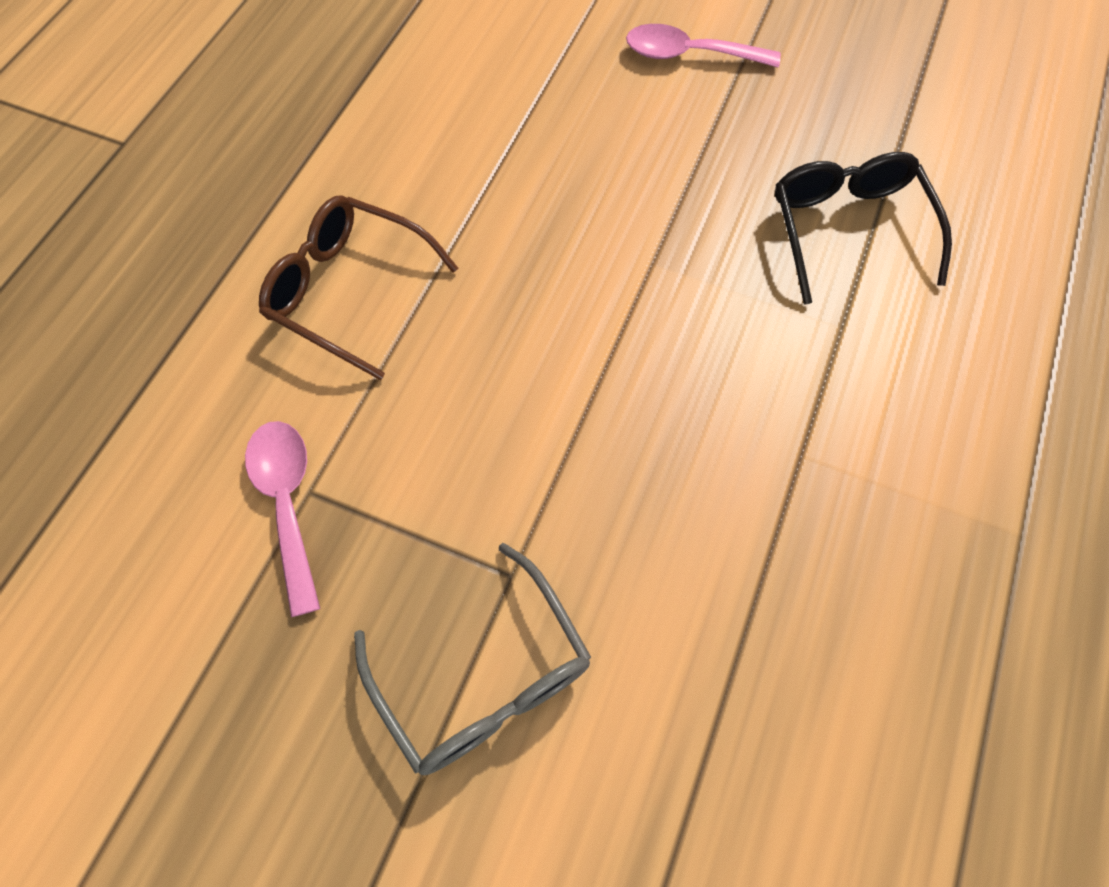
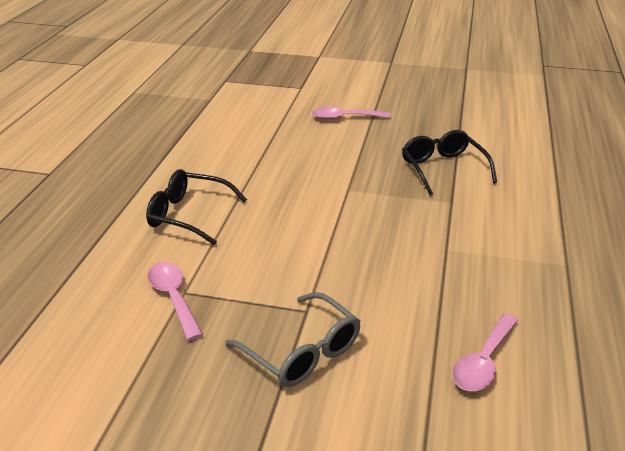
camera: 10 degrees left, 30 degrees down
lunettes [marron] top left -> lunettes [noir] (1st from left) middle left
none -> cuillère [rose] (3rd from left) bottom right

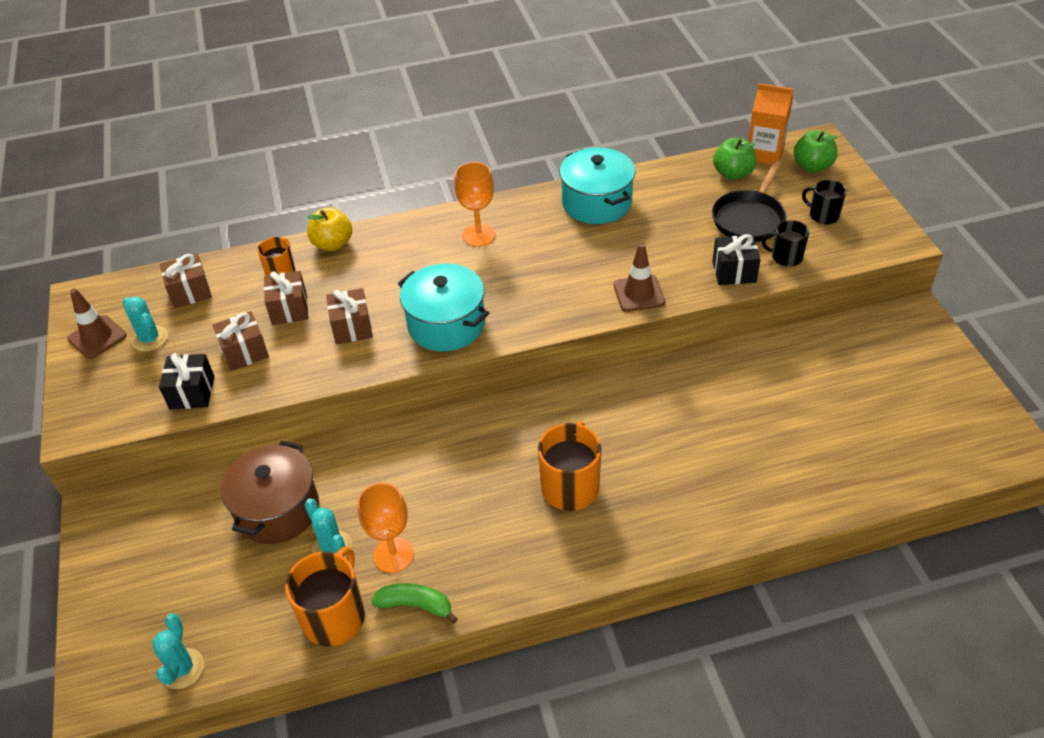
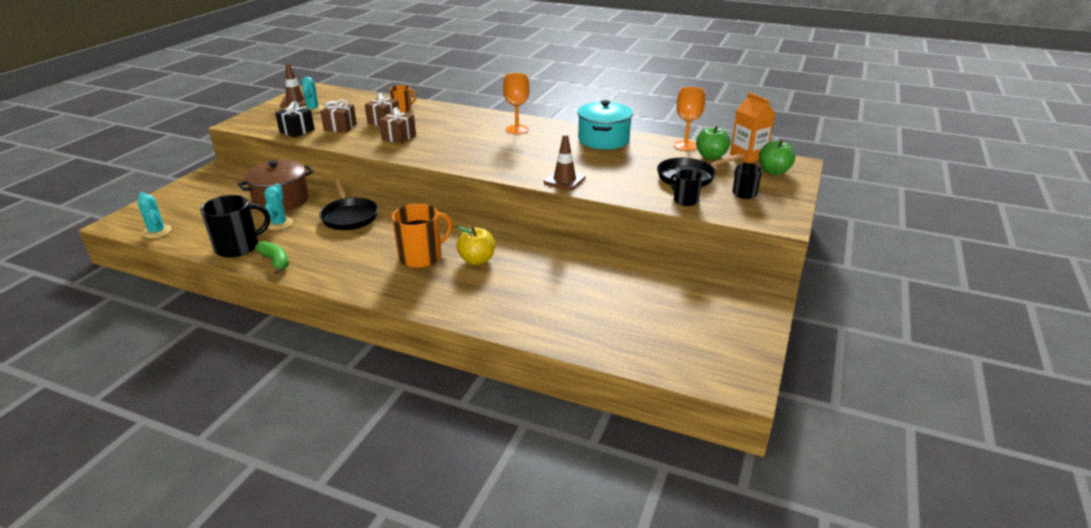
camera: 35 degrees right, 15 degrees down
cactus [turquoise] (2nd from left in the first image) bottom left -> cactus [turquoise] (1st from left) middle left, 75 degrees counterclockwise
cadeau [marron] (1st from left) middle left -> none
tasse [orange] (2nd from left) bottom left -> tasse [noir] (1st from left) middle left
pomme [jaune] top left -> pomme [jaune] centre, moved
verre à pied [orange] (1st from left in the first image) bottom centre -> verre à pied [orange] (2nd from left) top centre, moved
marmite [turquoise] (1st from left) centre -> none
cadeau [noir] (2nd from left) middle right -> none
none -> poêle [noir] (1st from left) middle left

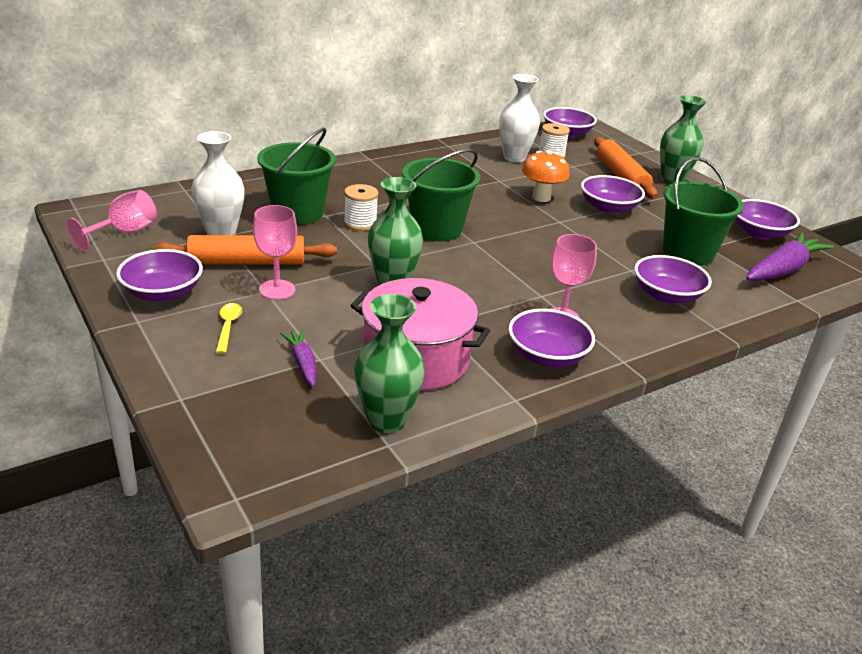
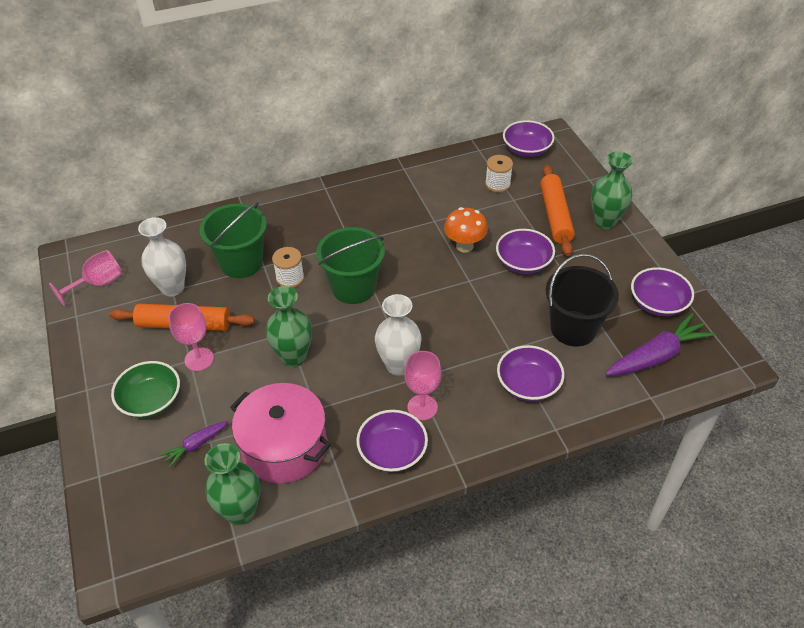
camera: 15 degrees right, 15 degrees up
bol [violet] (1st from left) middle left -> none
cuillère [jaune] middle left -> bol [vert] middle left
carotte [violet] (1st from left) centre -> carotte [violet] (1st from left) bottom left, 120 degrees counterclockwise
vase [blanc] (2nd from left) top centre -> vase [blanc] (2nd from left) centre, moved
seau [vert] (3rd from left) top right -> seau [noir] middle right

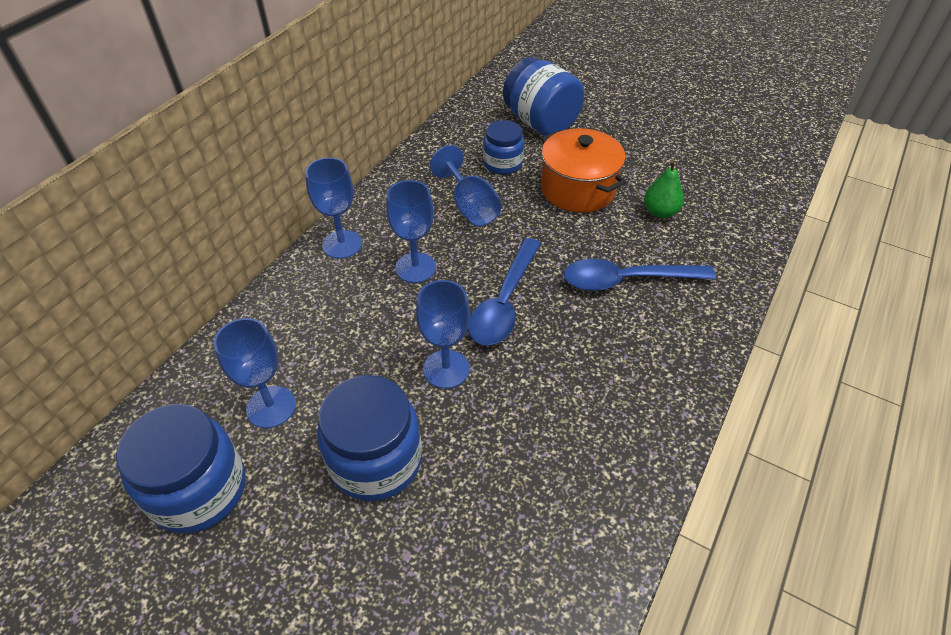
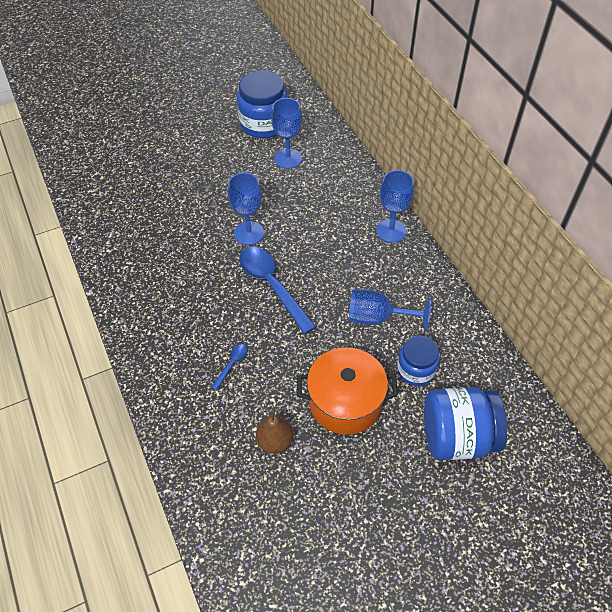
camera: 125 degrees right, 5 degrees up
bocal [bleu] (2nd from left) bottom centre -> none
verre à pied [bleu] (3rd from left) centre -> none
cuillère [bleu] (2nd from left in the first image) middle right -> cuillère [bleu] (1st from left) centre, x0.45
poire [vert] top right -> poire [marron] bottom centre

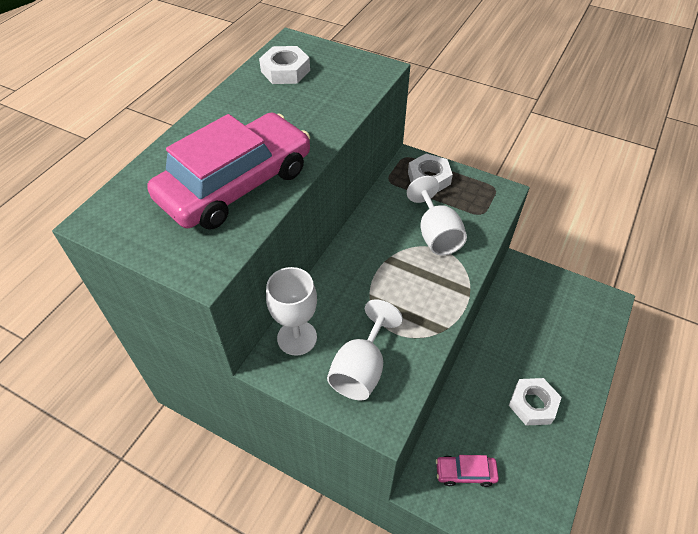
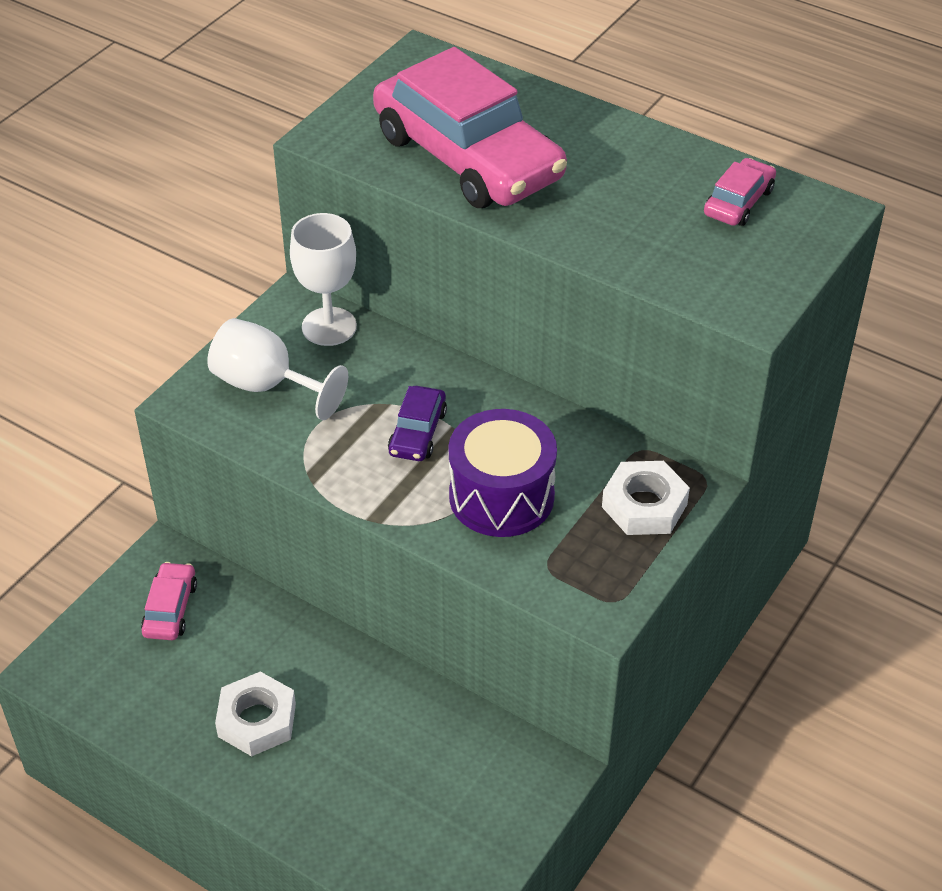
camera: 95 degrees right, 5 degrees down
écrou [blanc] (1st from left) top centre -> voiture [rose] (3rd from left) top right
verre à pied [blanc] (3rd from left) centre -> tambour [violet] centre
none -> voiture [violet] centre

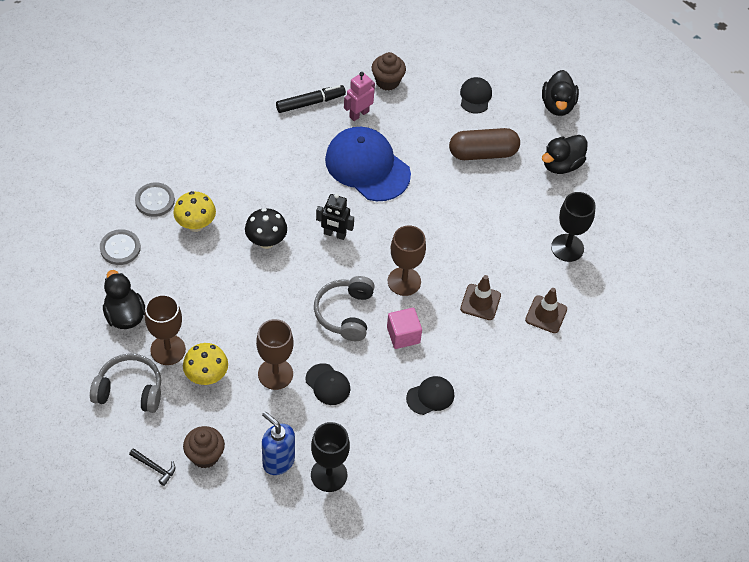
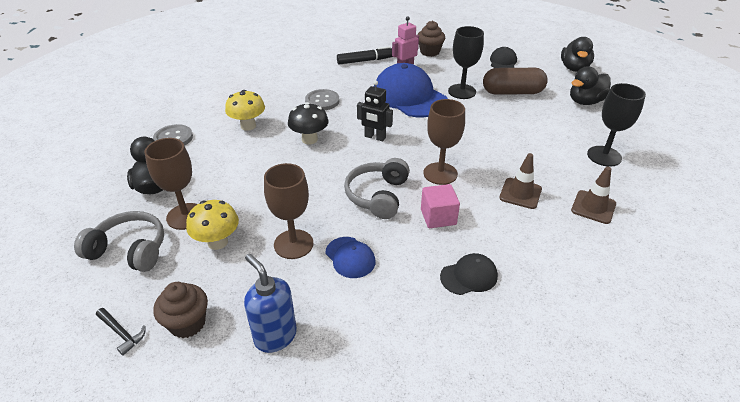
camera: 10 degrees right, 15 degrees down
bouton [gris] (2nd from left) middle left -> bouton [gris] (2nd from left) top centre, moved
casquette [noir] (1st from left) bottom centre -> casquette [bleu] (1st from left) centre
verre à pied [noir] (1st from left) bottom centre -> verre à pied [noir] (1st from left) top centre, moved

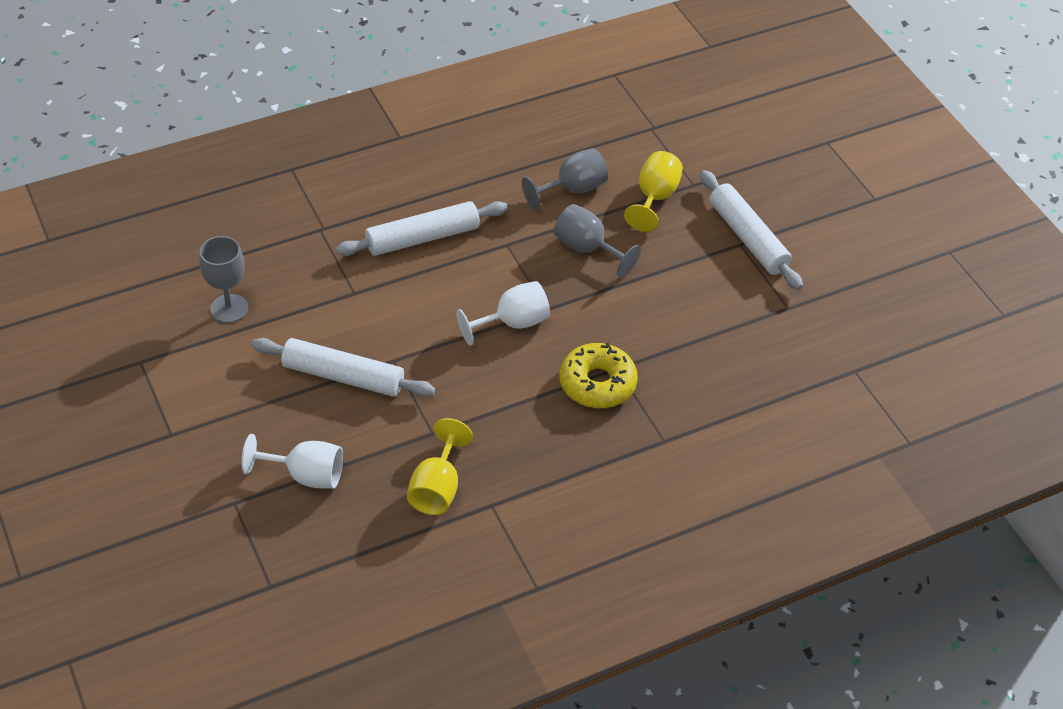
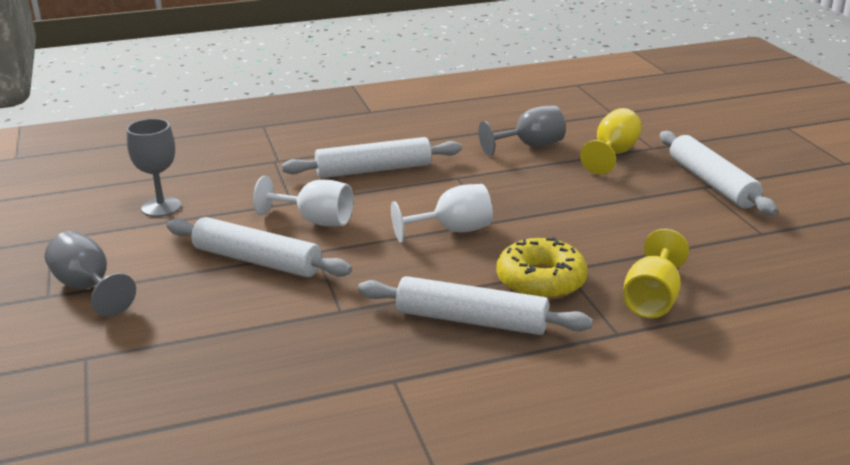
camera: 10 degrees right, 20 degrees down
verre à pied [blanc] (1st from left) middle left -> verre à pied [blanc] (1st from left) centre, moved
verre à pied [jaune] (1st from left in the first image) centre -> verre à pied [jaune] (2nd from left) middle right, moved
verre à pied [gris] (3rd from left in the first image) centre -> verre à pied [gris] (1st from left) middle left, moved
none -> rouleau à pâtisserie [blanc] (3rd from left) centre

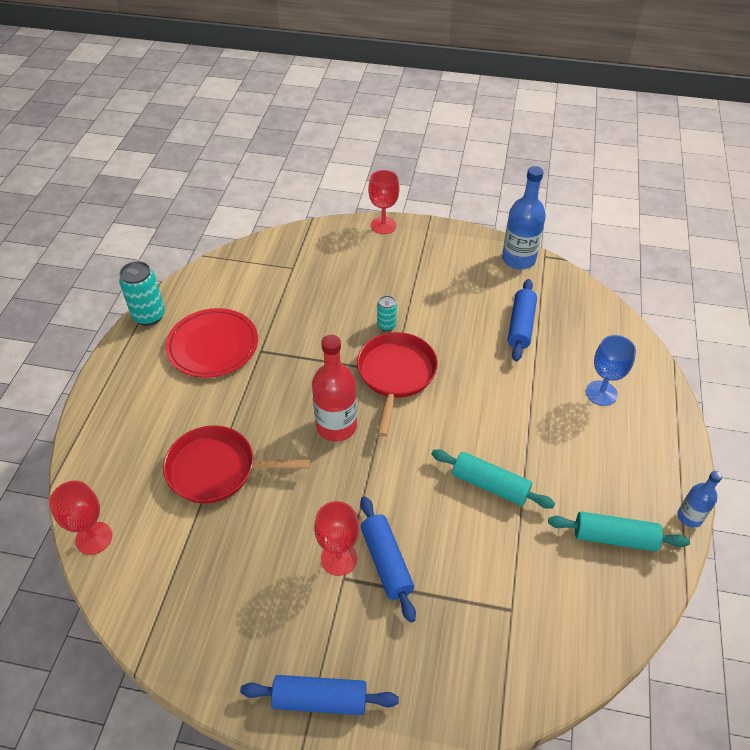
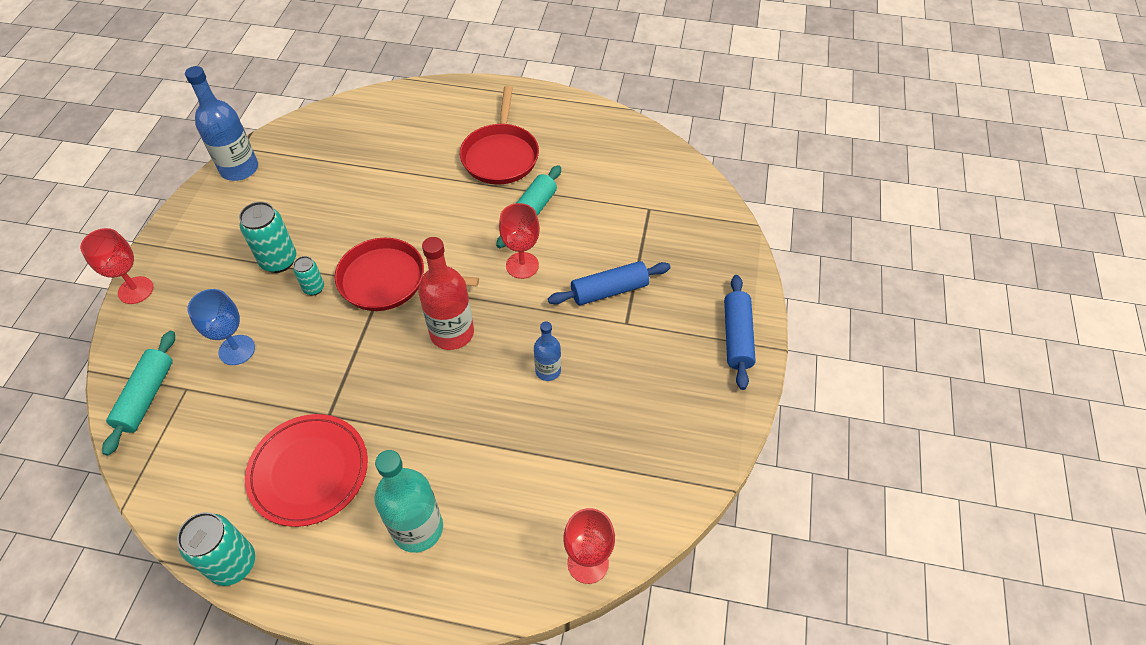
camera: 90 degrees left, 5 degrees up
poêle [rouge] (1st from left in the first image) middle left -> poêle [rouge] (2nd from left) top centre, moved
verre à pied [rouge] (2nd from left) bottom centre -> verre à pied [rouge] (2nd from left) centre, moved
rouleau à pâtisserie [bleu] (3rd from left) middle right -> none
rouleau à pâtisserie [turquoise] (2nd from left in the first image) bottom right -> rouleau à pâtisserie [turquoise] (1st from left) middle left, moved
verre à pied [bleu] middle right -> verre à pied [bleu] middle left, moved
bouteille [bleu] (2nd from left) middle right -> bouteille [bleu] (2nd from left) centre, moved
none -> canette [turquoise] (2nd from left) middle left
none -> bouteille [turquoise] bottom centre

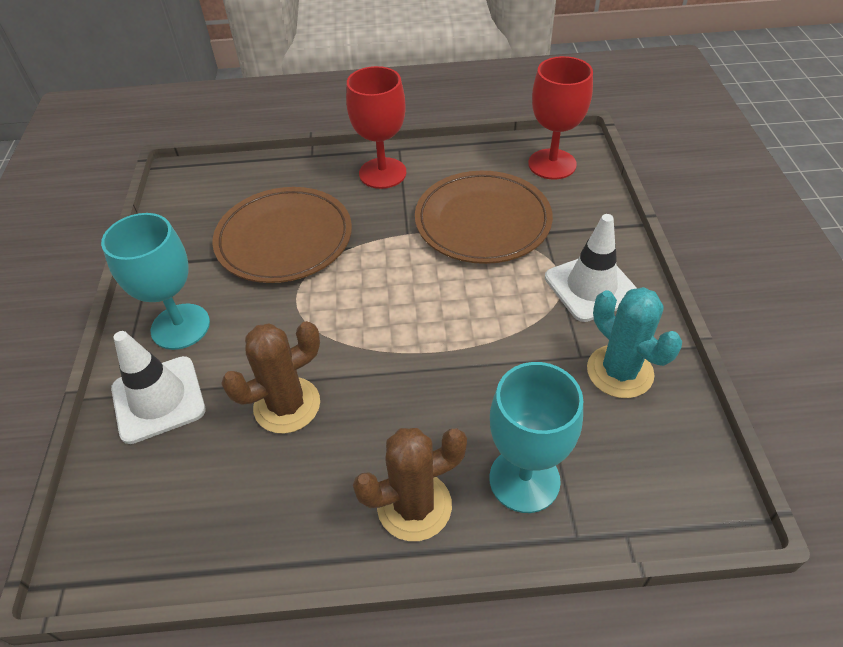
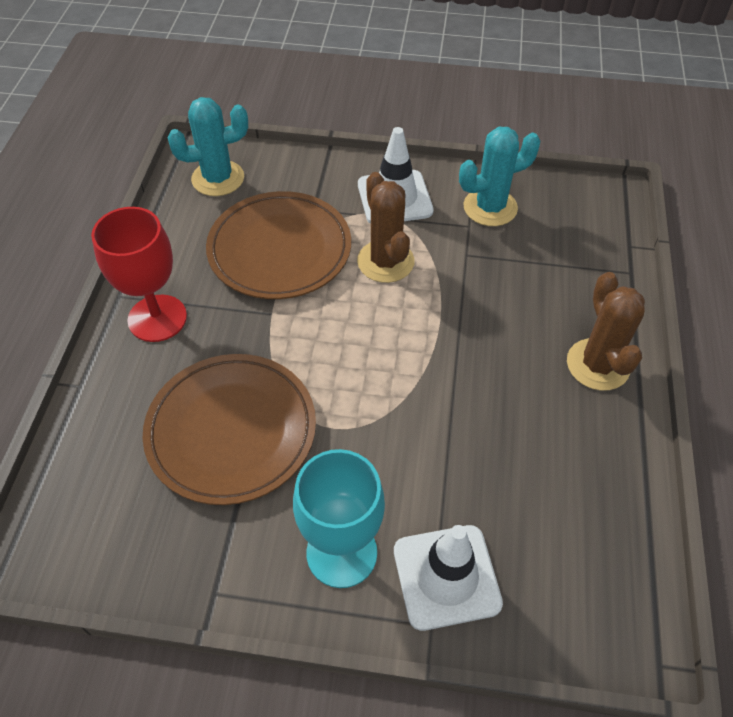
camera: 80 degrees left, 5 degrees up
cactus [marron] (1st from left) middle left -> cactus [marron] (1st from left) top centre, moved
verre à pied [turquoise] (2nd from left) bottom centre -> none
verre à pied [rouge] (2nd from left) top centre -> cactus [turquoise] (1st from left) top left

